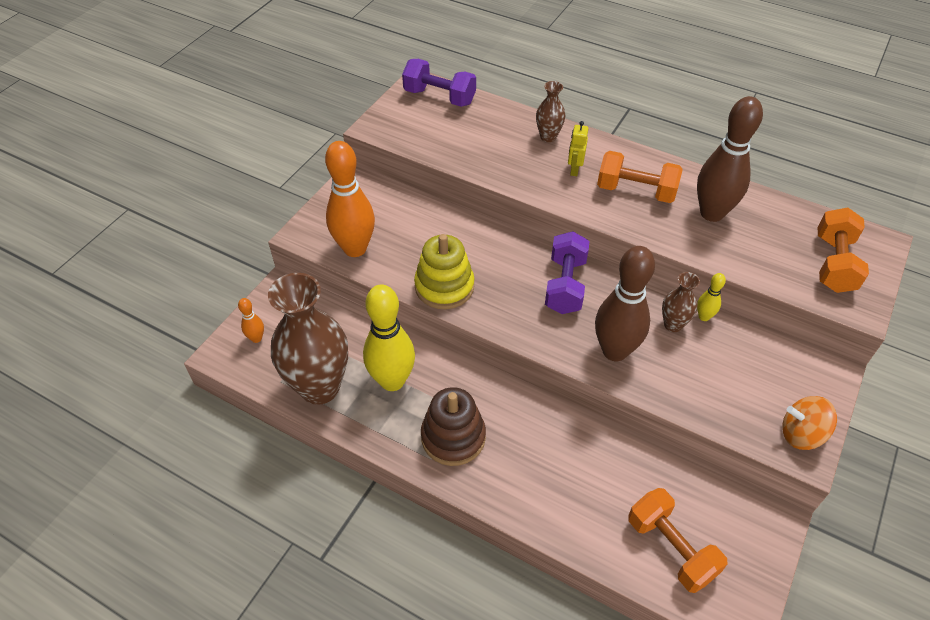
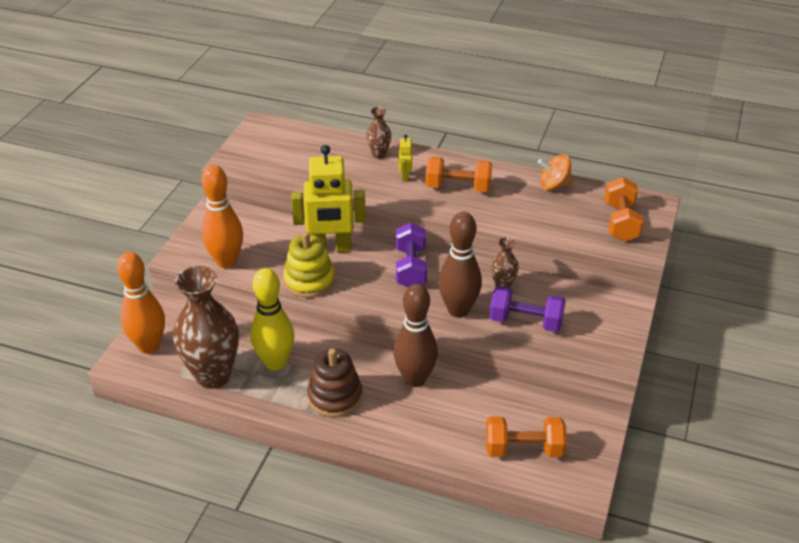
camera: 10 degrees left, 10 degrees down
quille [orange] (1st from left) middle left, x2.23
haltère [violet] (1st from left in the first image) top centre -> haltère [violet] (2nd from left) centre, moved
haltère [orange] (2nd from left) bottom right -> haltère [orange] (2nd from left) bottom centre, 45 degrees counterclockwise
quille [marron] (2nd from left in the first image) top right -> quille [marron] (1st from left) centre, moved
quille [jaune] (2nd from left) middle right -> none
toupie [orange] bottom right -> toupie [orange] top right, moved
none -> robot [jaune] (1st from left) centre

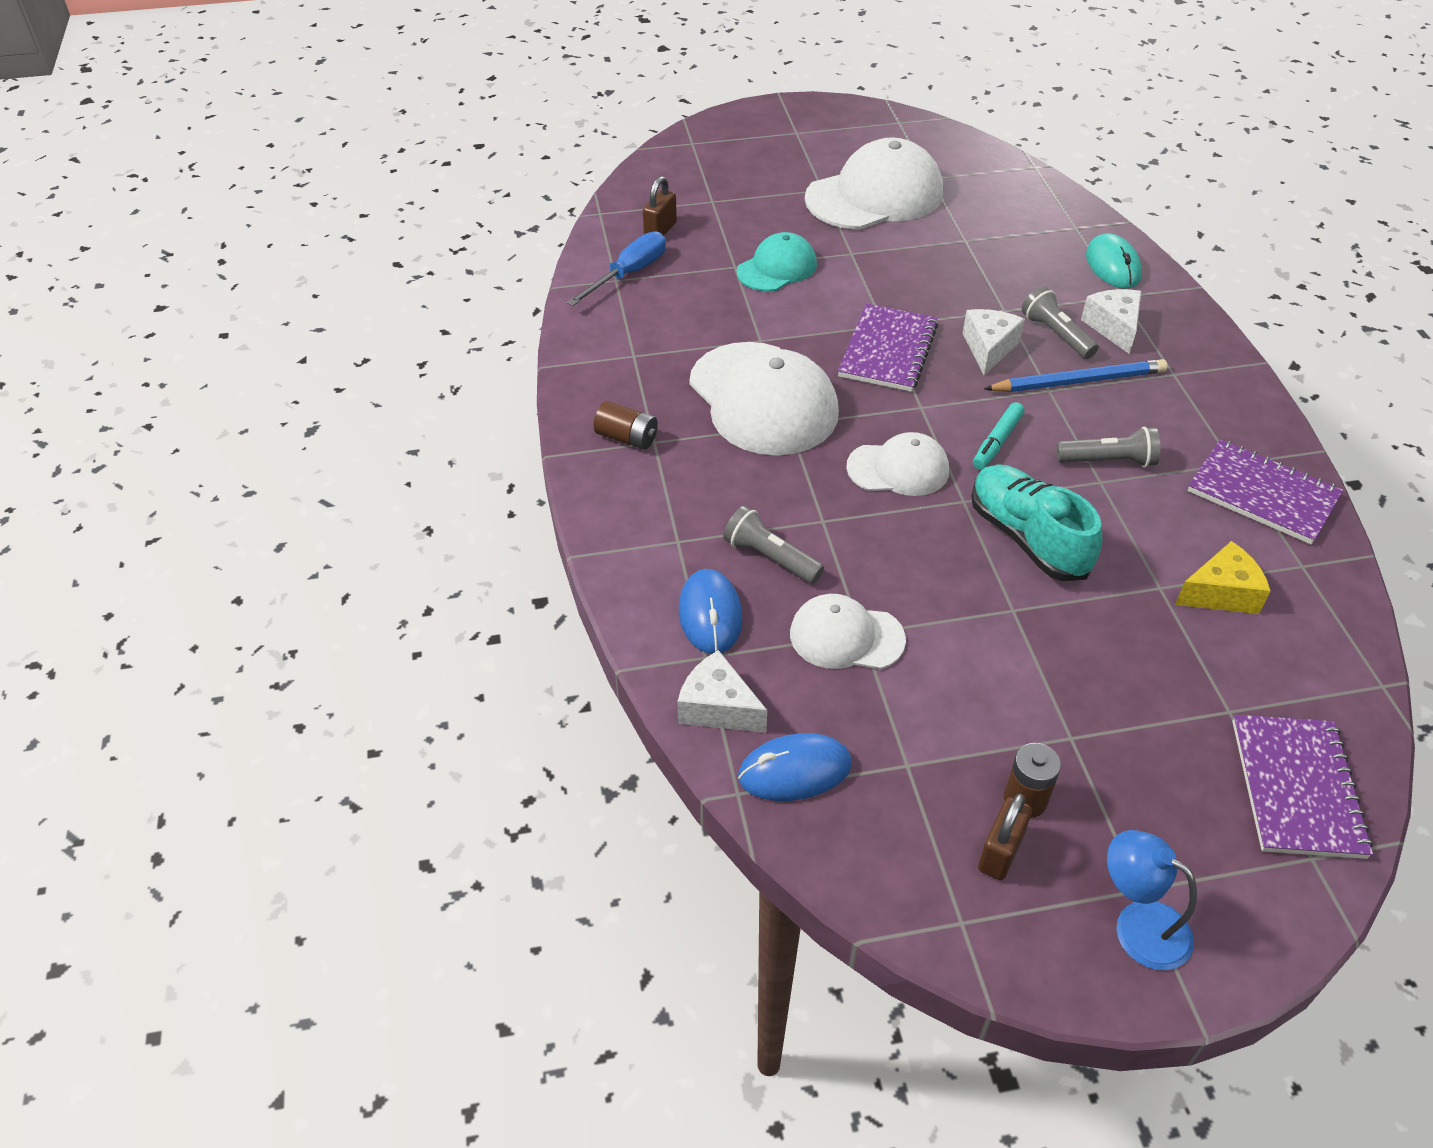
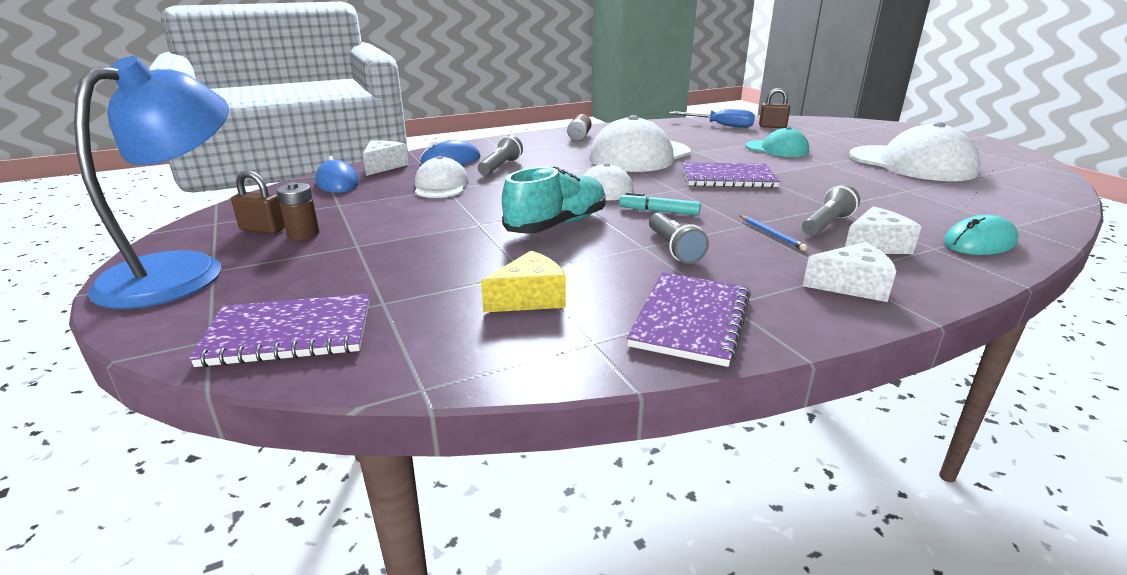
camera: 75 degrees right, 20 degrees down
fromage [blanc] (2nd from left) top right -> fromage [blanc] (2nd from left) middle right, moved
crayon [bleu] top right -> crayon [bleu] middle right, x0.52
lampe [bleu] bottom right -> lampe [bleu] top left, x2.01
fromage [jaune] middle right -> fromage [jaune] centre, 90 degrees counterclockwise

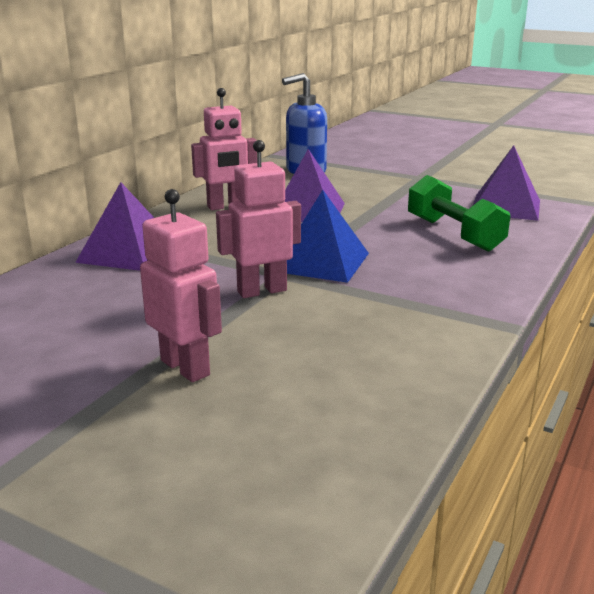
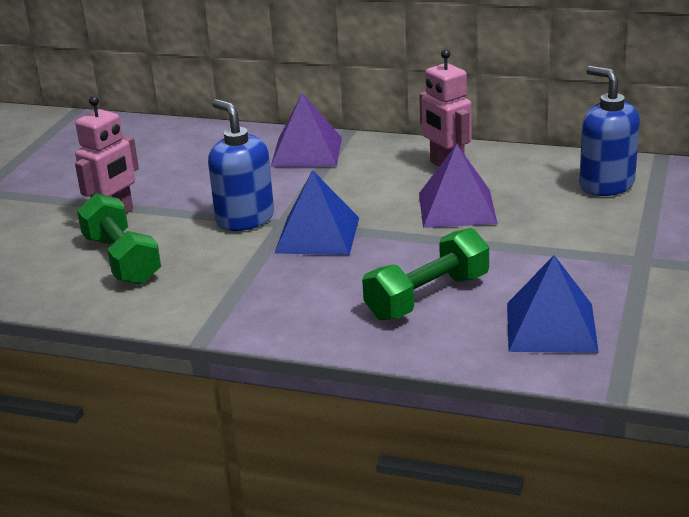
camera: 80 degrees right, 5 degrees up
robot [rose] (3rd from left) centre -> distributeur de savon [bleu] (1st from left) top centre
pyramide [violet] (3rd from left) top right -> pyramide [bleu] (2nd from left) middle right
none -> haltère [vert] (1st from left) middle left

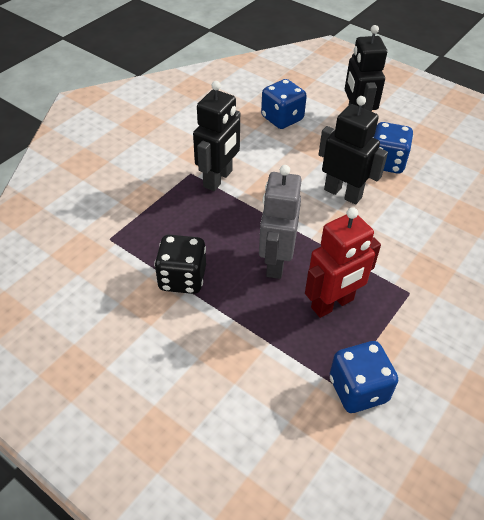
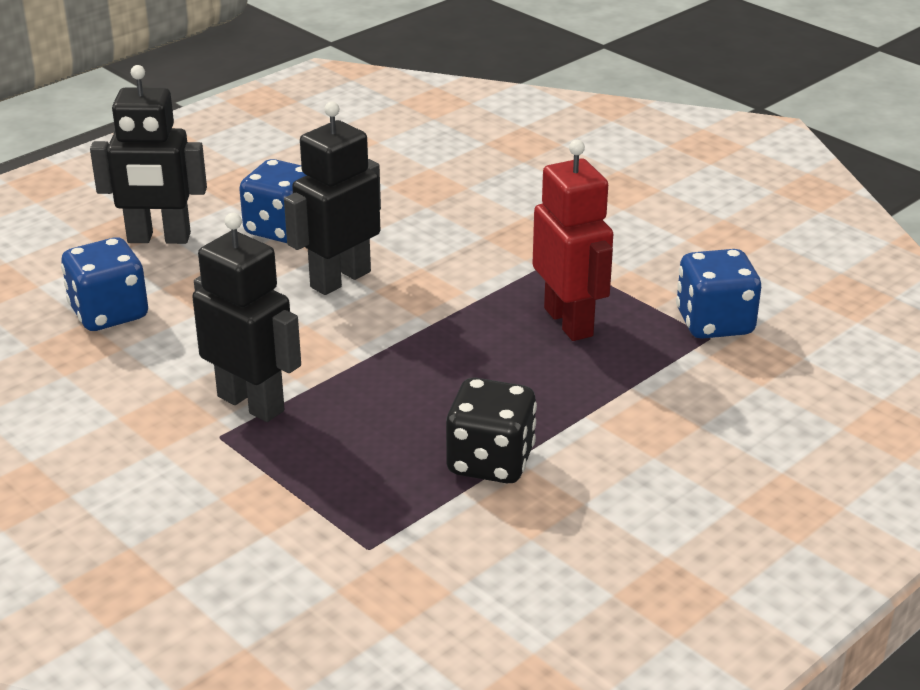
camera: 80 degrees left, 15 degrees down
robot [gris] centre -> none

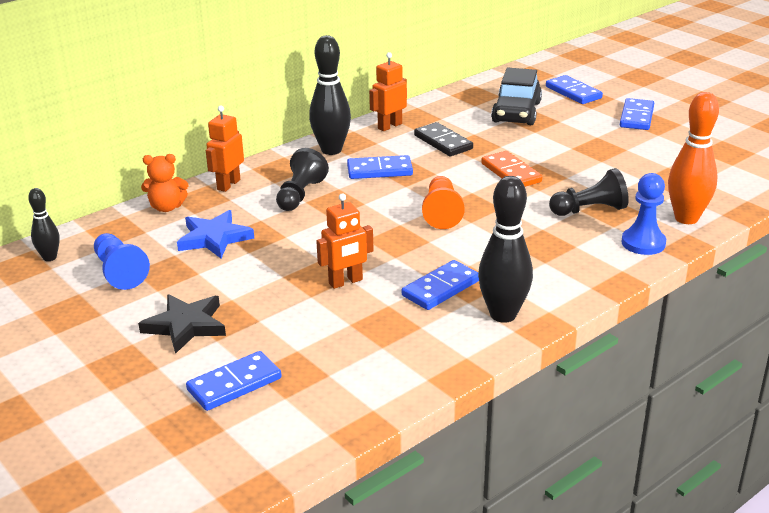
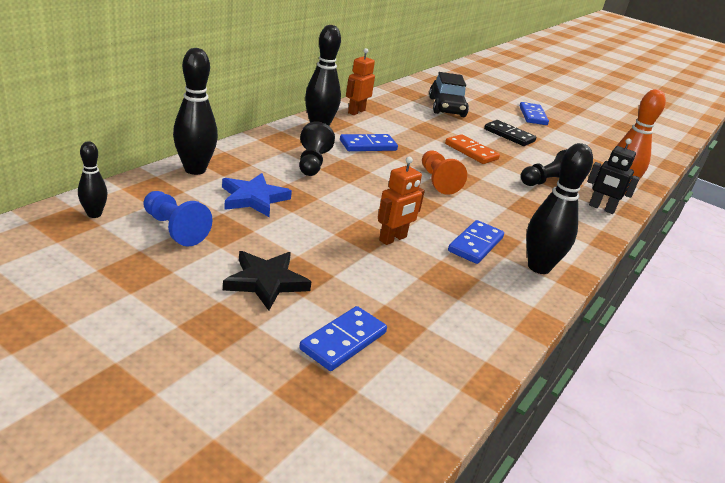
camera: 20 degrees left, 0 degrees up
ours en peluche [orange] middle left -> quille [noir] (2nd from left) top left
robot [orange] (1st from left) top left -> none
domino [noir] top centre -> domino [noir] top right, moved
domino [bleu] (4th from left) top right -> none
pion [bleu] (2nd from left) middle right -> robot [noir] middle right

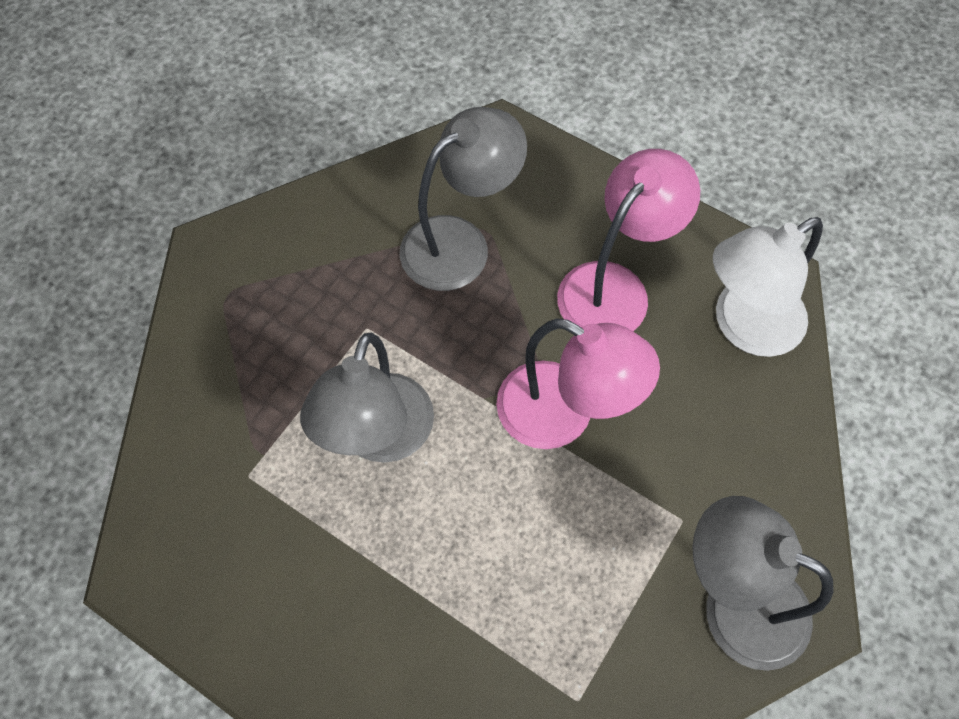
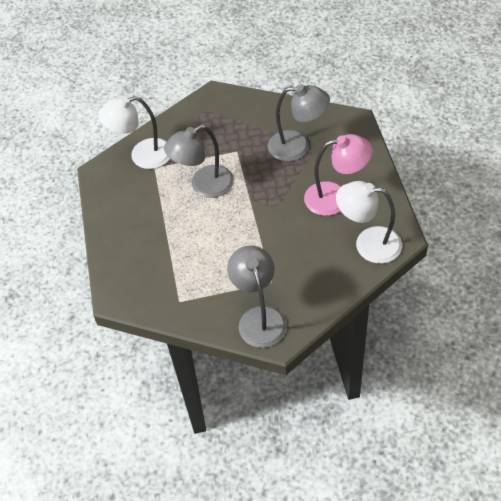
camera: 50 degrees right, 10 degrees down
lampe [rose] (1st from left) centre -> none
none -> lampe [blanc] (1st from left) top left

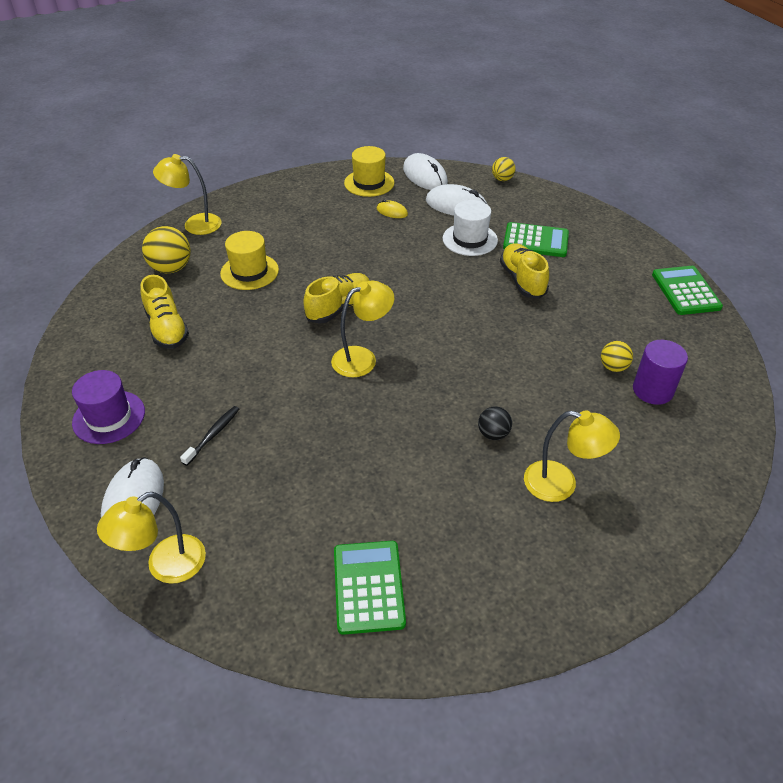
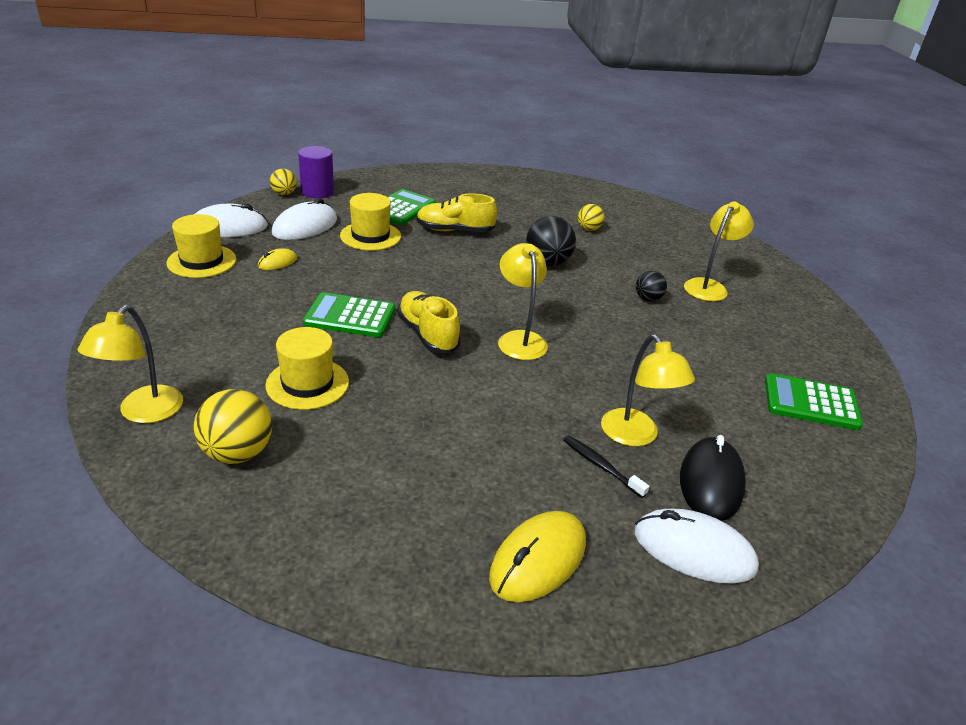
camera: 75 degrees left, 10 degrees down
chapeau [violet] middle left -> souris [jaune] (2nd from left) bottom centre
lampe [jaune] (1st from left in the first image) bottom left -> lampe [jaune] (3rd from left) middle right, moved
chaussure [jaune] (1st from left) middle left -> none
chapeau [blanc] top centre -> chapeau [jaune] (3rd from left) top centre
cylindre [violet] middle right -> cylindre [violet] top left, moved
calculatrice [vert] (3rd from left in the first image) middle right -> calculatrice [vert] (1st from left) centre, moved
none -> balle [noir] (1st from left) top centre
none -> souris [noir] middle right

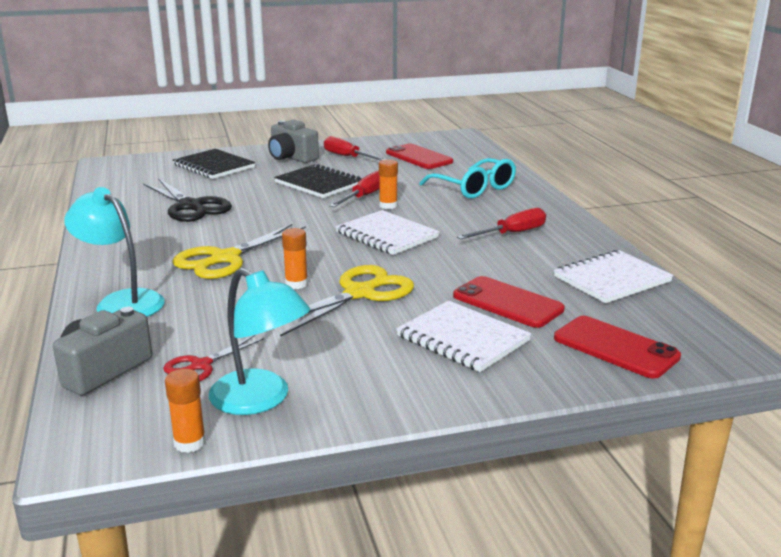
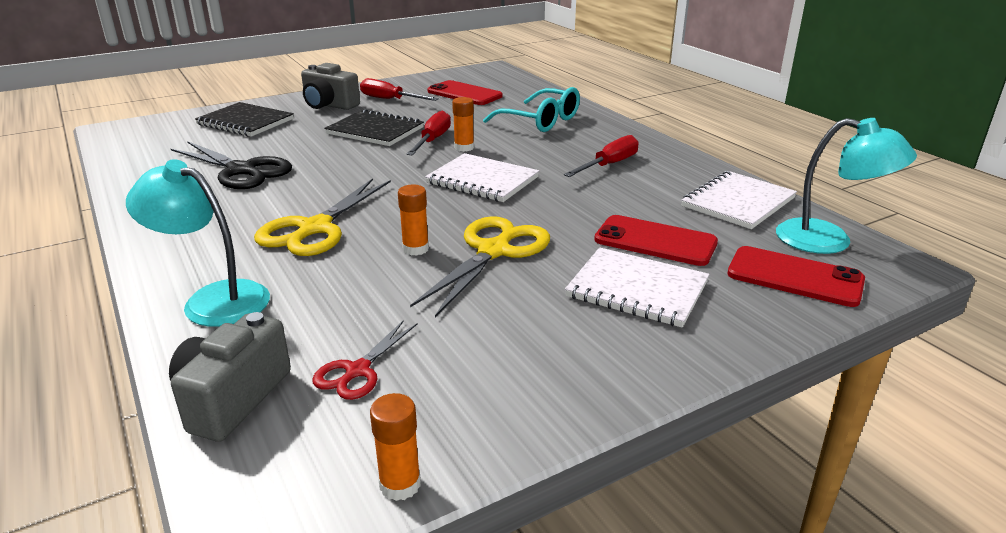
camera: 15 degrees left, 5 degrees up
lampe [turquoise] (2nd from left) middle left -> lampe [turquoise] (2nd from left) middle right, moved

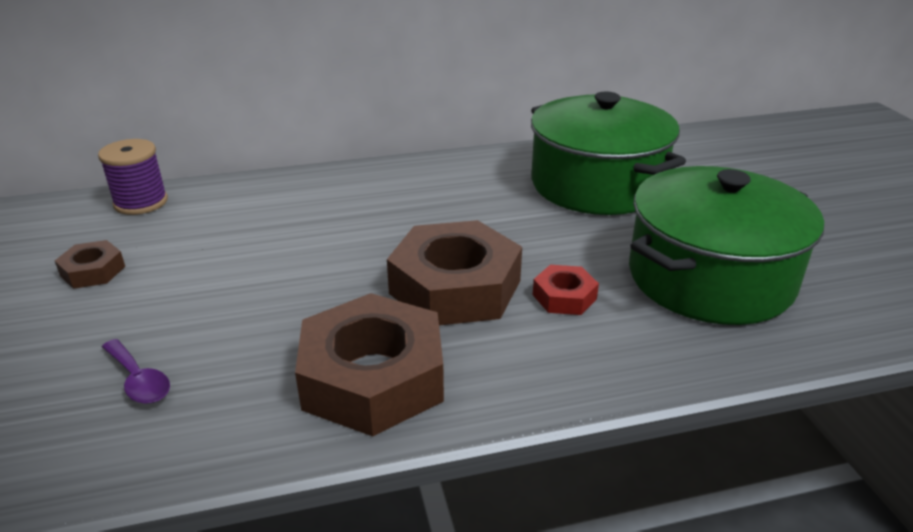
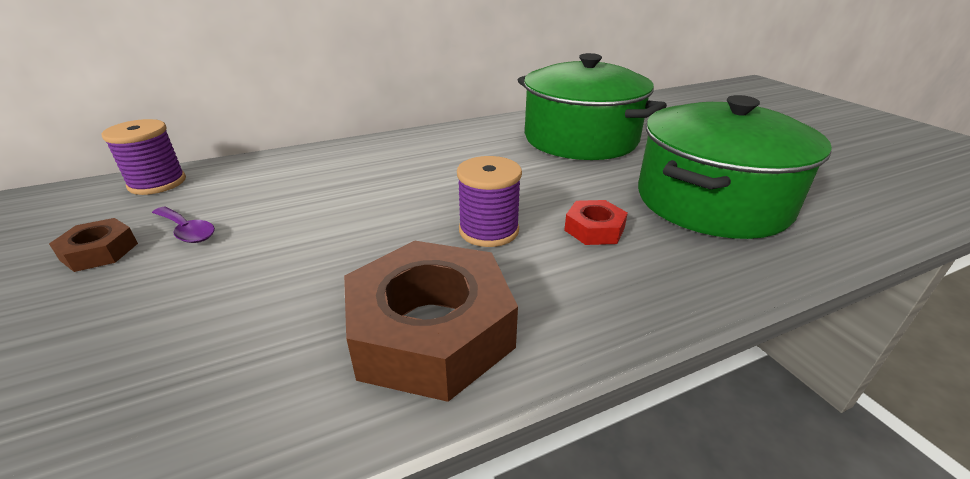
camera: 10 degrees left, 0 degrees up
cuillère [violet] bottom left -> cuillère [violet] middle left, moved
écrou [marron] (3rd from left) centre -> bobine [violet] (2nd from left) centre

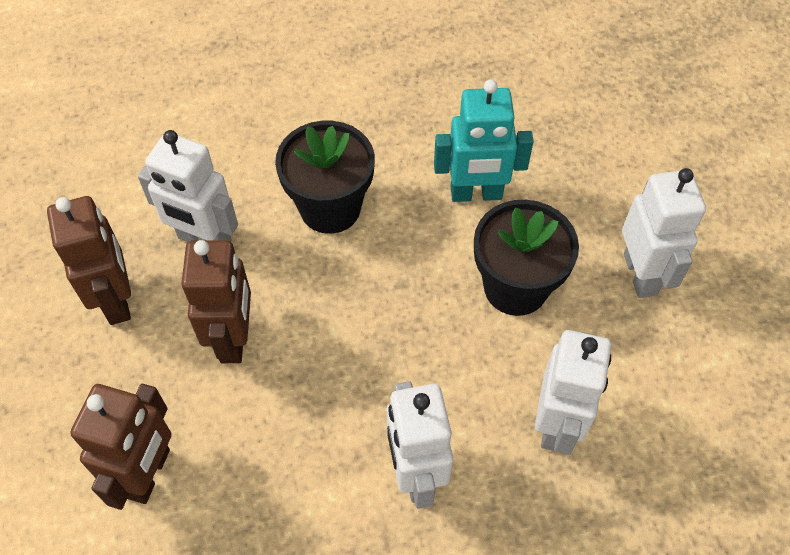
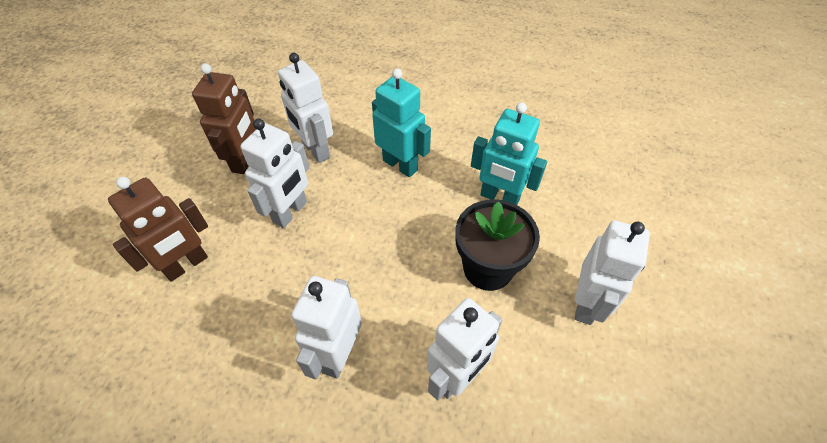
camera: 30 degrees right, 5 degrees down
robot [marron] (3rd from left) middle left -> robot [blanc] (1st from left) middle left
pot de fleurs [noir] (1st from left) top centre -> robot [turquoise] (1st from left) top centre

